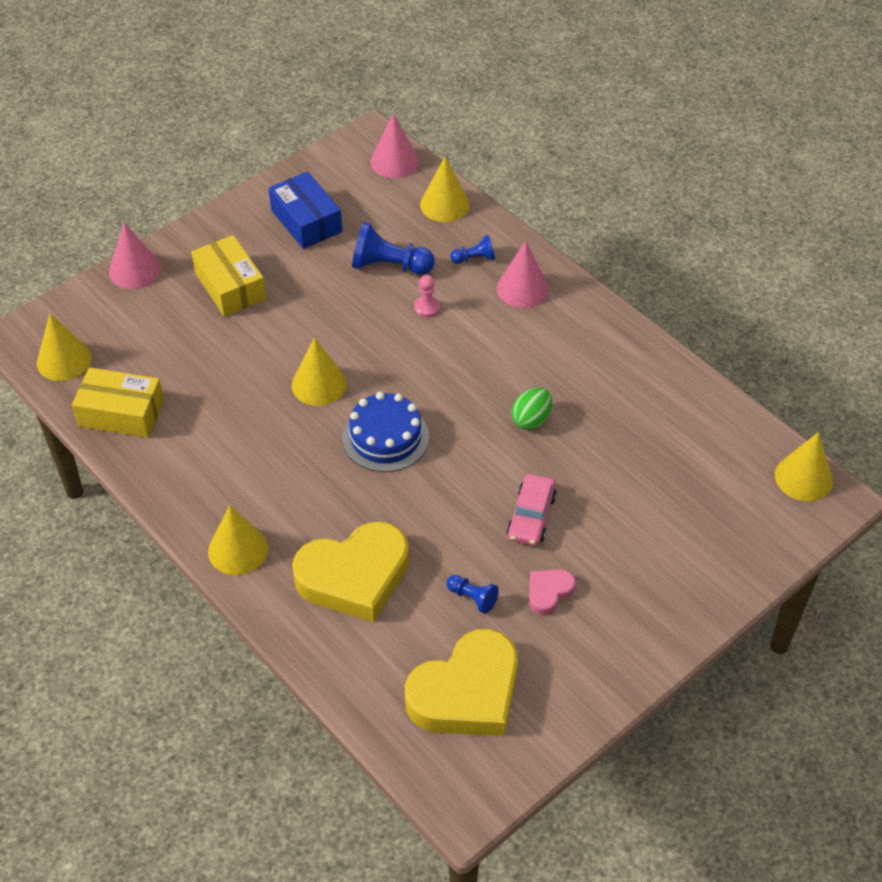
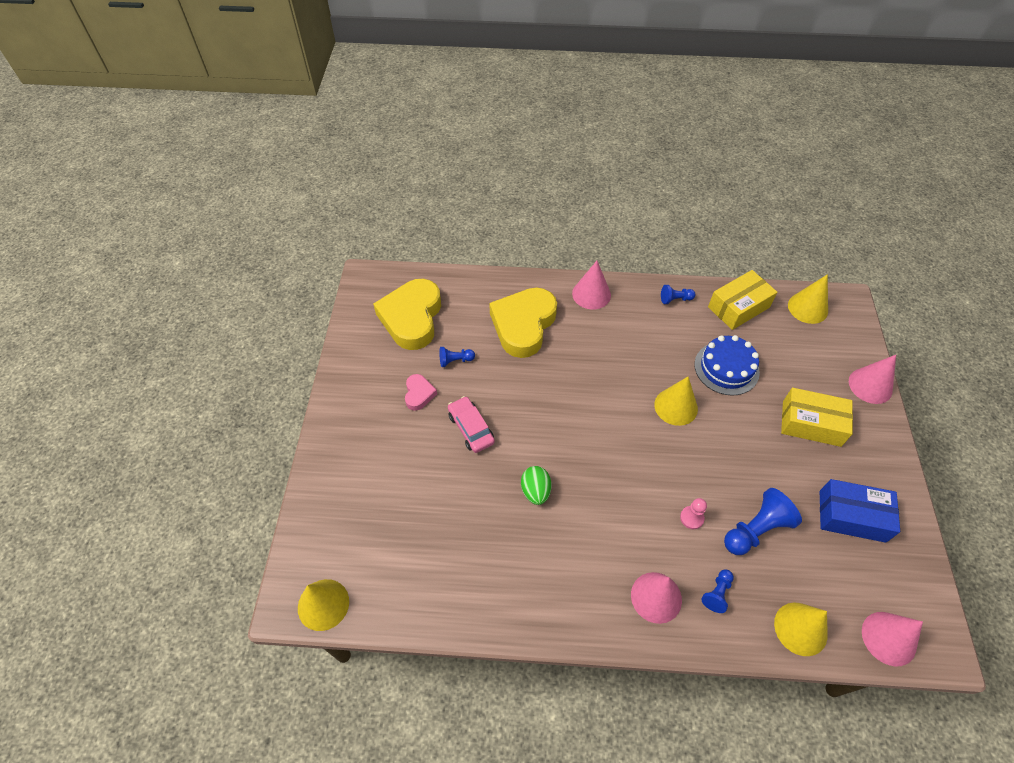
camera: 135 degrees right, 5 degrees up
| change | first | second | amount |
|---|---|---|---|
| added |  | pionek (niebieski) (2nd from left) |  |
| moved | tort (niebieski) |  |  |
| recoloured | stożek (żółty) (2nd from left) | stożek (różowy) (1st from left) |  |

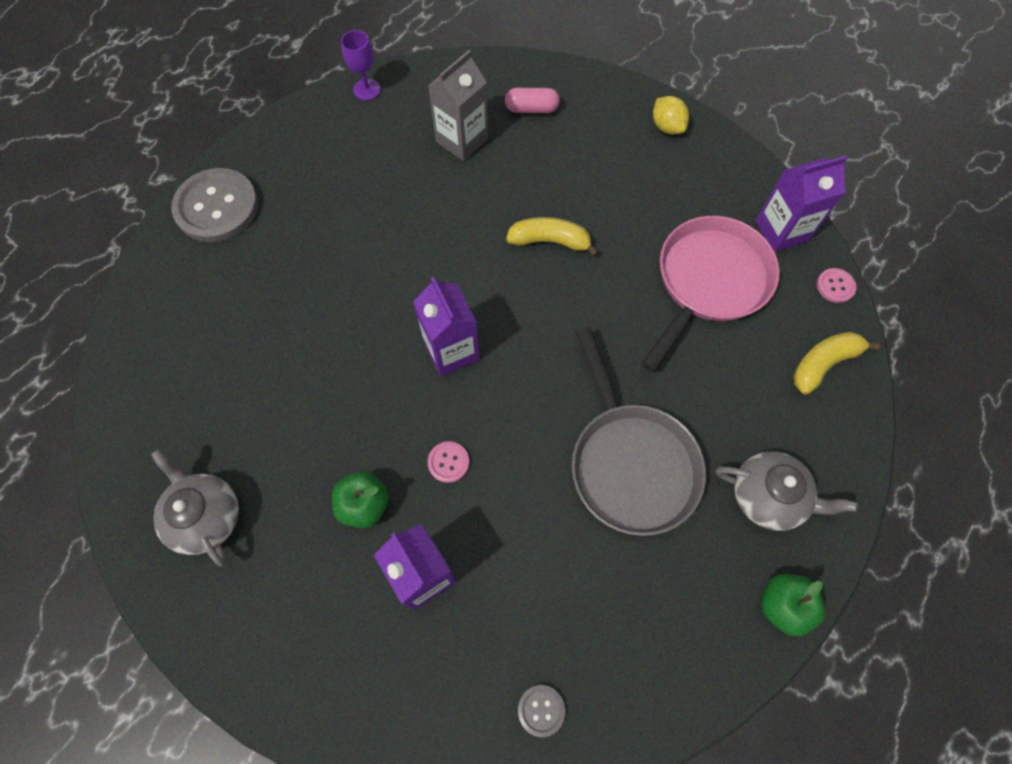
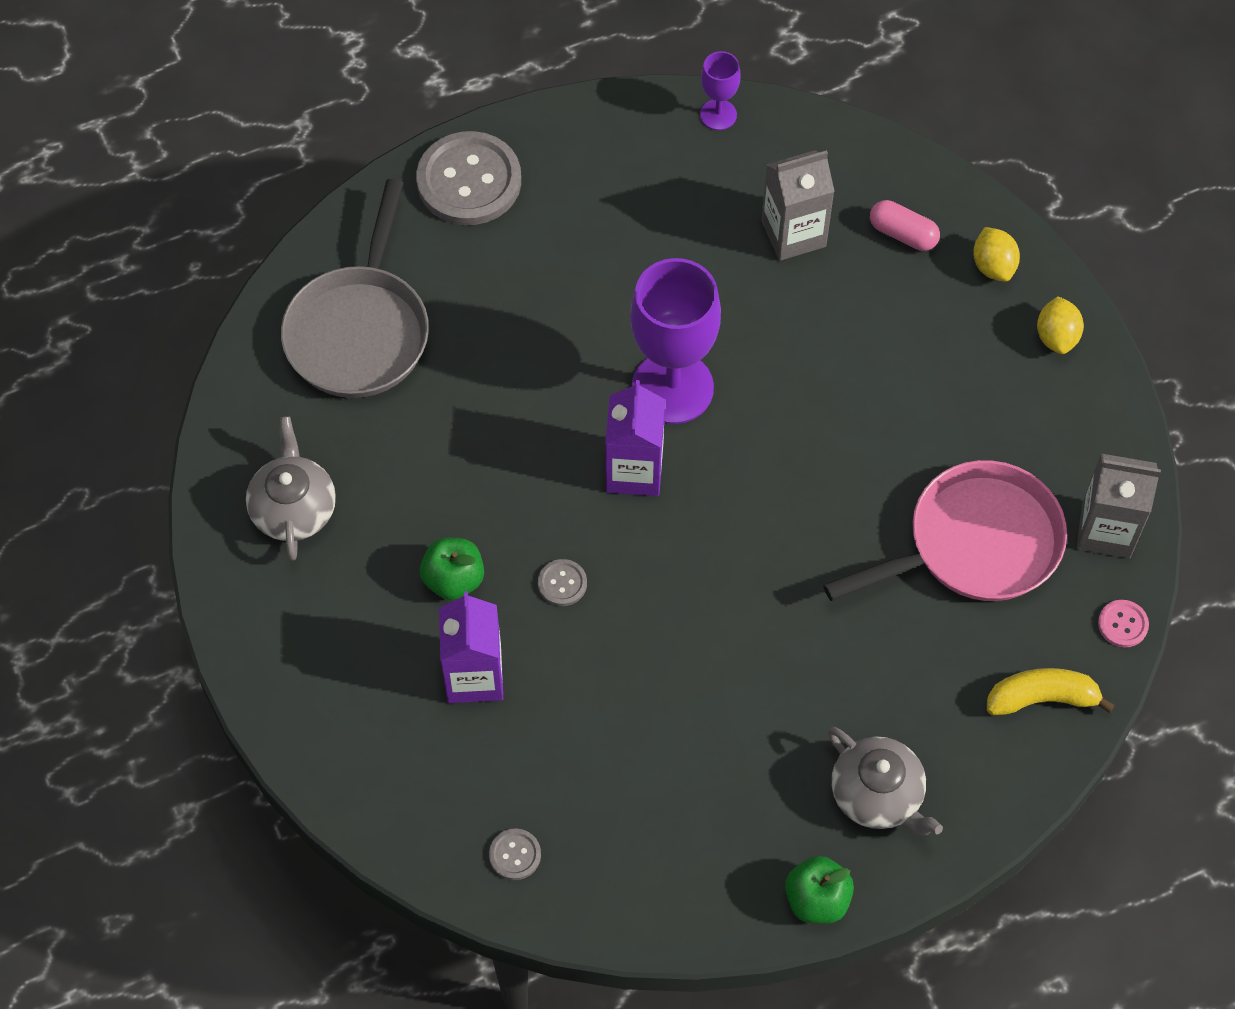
camera: 30 degrees right, 5 degrees down
| change | first | second | amount |
|---|---|---|---|
| removed | banan (żółty) (1st from left) |  |  |
| added |  | kielich (fioletowy) (1st from left) |  |
| added |  | cytryna (żółty) (1st from left) |  |
| moved | patelnia (szary) |  |  |
| recoloured | guzik (różowy) (1st from left) | guzik (szary) (3rd from left) |  |
| recoloured | karton mleka (fioletowy) (3rd from left) | karton mleka (szary) (2nd from left) |  |

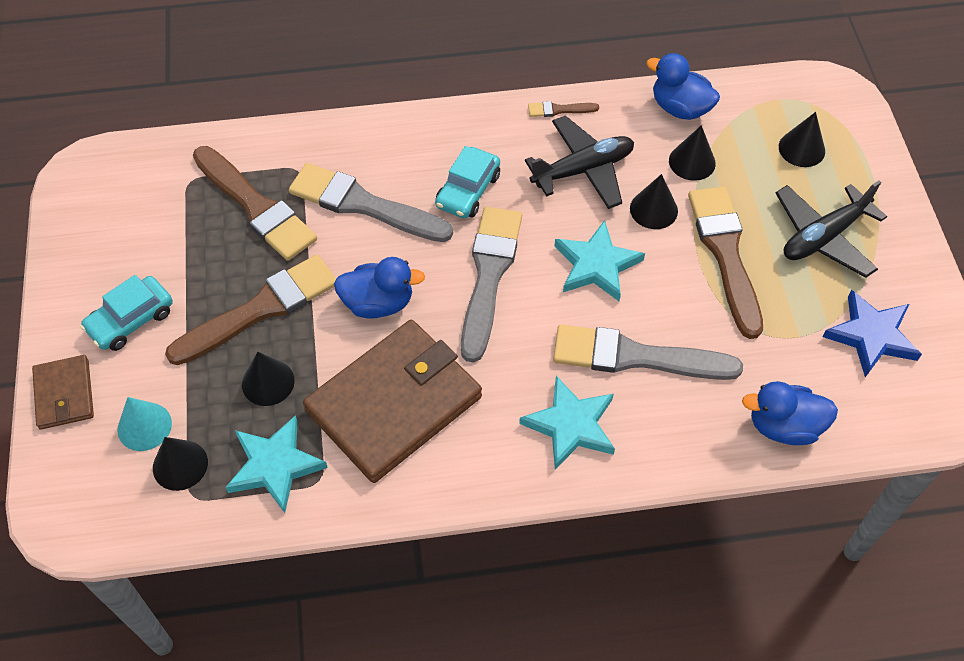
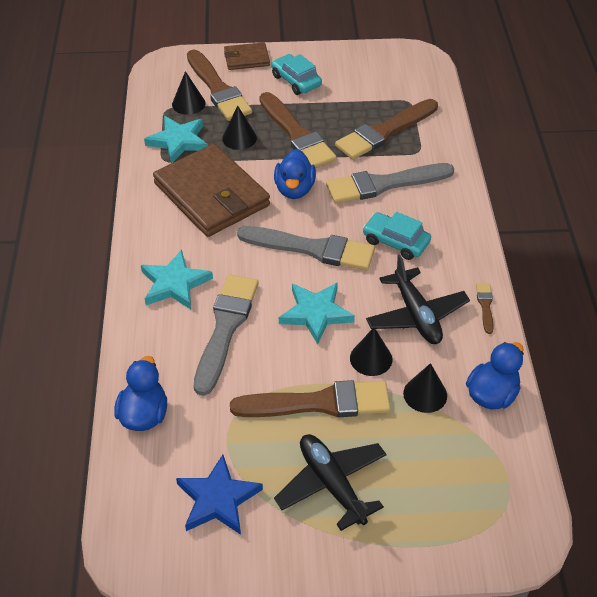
camera: 95 degrees right, 10 degrees down
| change | first | second | amount |
|---|---|---|---|
| removed | stożek (czarny) (5th from left) |  |  |
| replaced | stożek (turkusowy) | pędzel (brązowy) (1st from left) |  |
| turned | pędzel (szary) (1st from left in the first image) | pędzel (szary) (3rd from left) | 135 degrees counterclockwise |

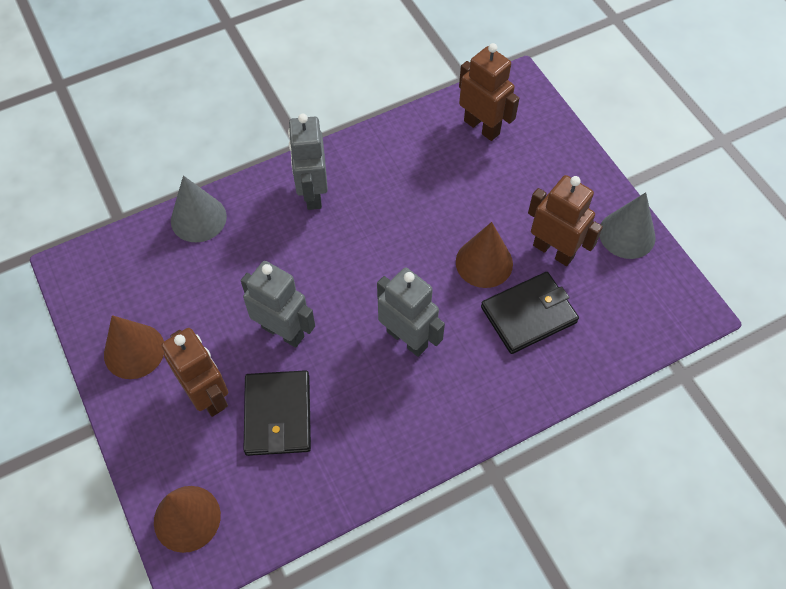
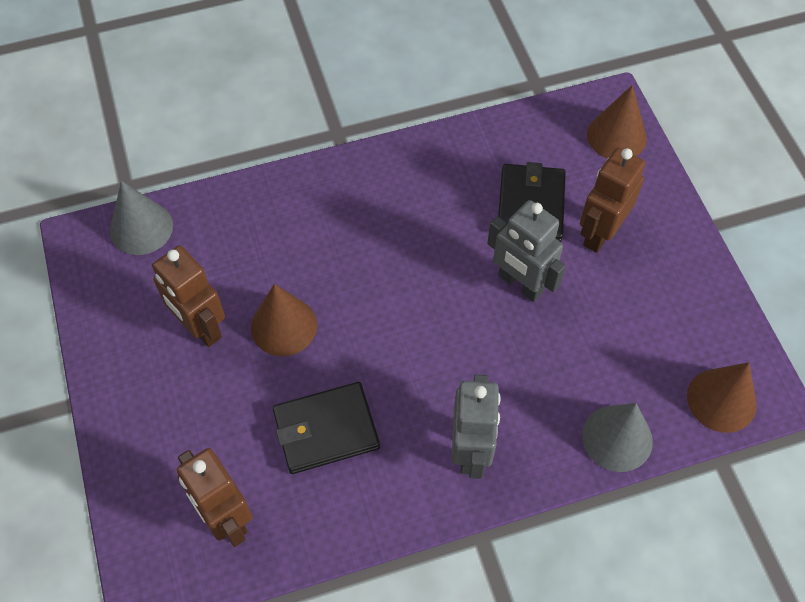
camera: 170 degrees left, 0 degrees up
| change | first | second | amount |
|---|---|---|---|
| removed | robot (szary) (3rd from left) |  |  |
| moved | stożek (brązowy) (1st from left in the first image) | stożek (brązowy) (3rd from left) |  |
| moved | portfel (czarny) (2nd from left in the first image) | portfel (czarny) (1st from left) |  |
| moved | stożek (szary) (2nd from left in the first image) | stożek (szary) (1st from left) |  |
| turned | robot (brązowy) (1st from left in the first image) | robot (brązowy) (3rd from left) | 60 degrees clockwise |

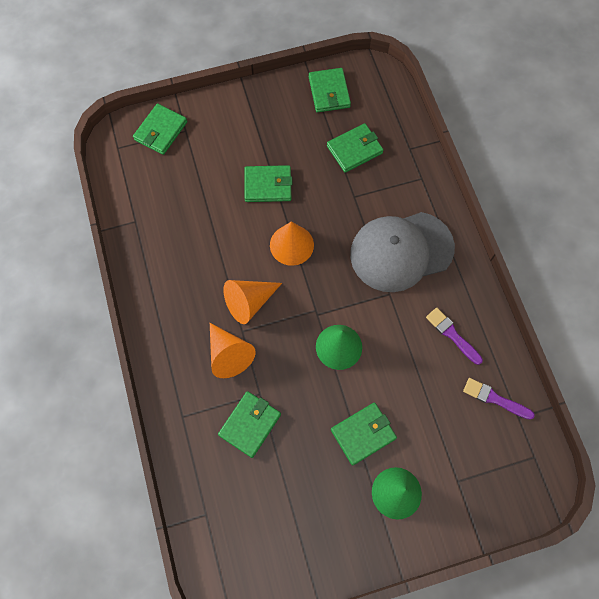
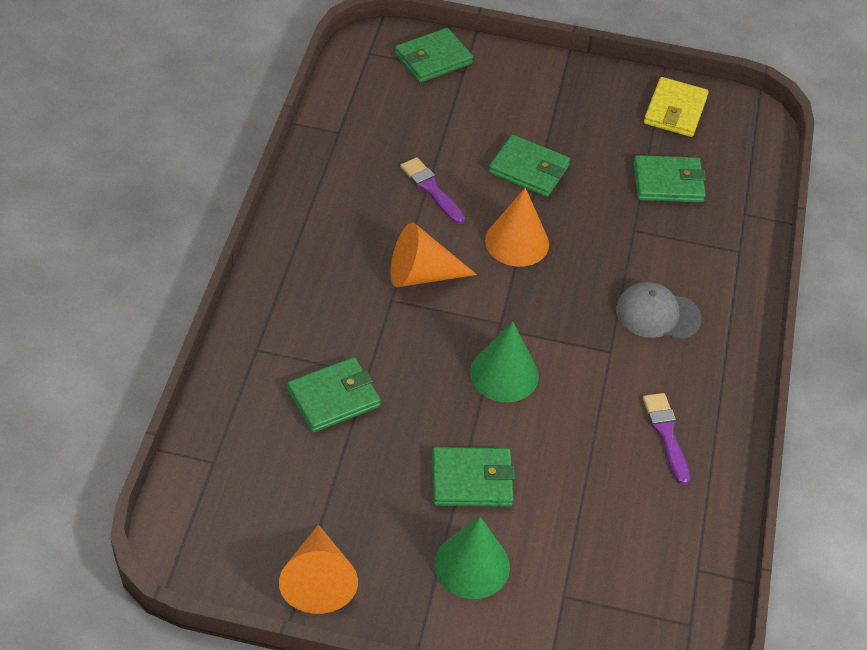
camera: 25 degrees right, 20 degrees down
| change | first | second | amount |
|---|---|---|---|
| moved | stożek (pomarańczowy) (1st from left) |  |  |
| moved | pędzel (fioletowy) (2nd from left in the first image) | pędzel (fioletowy) (1st from left) |  |
| recoloured | portfel (zielony) (4th from left) | portfel (żółty) |  |
| resized | czapka (szary) |  | x0.54 |

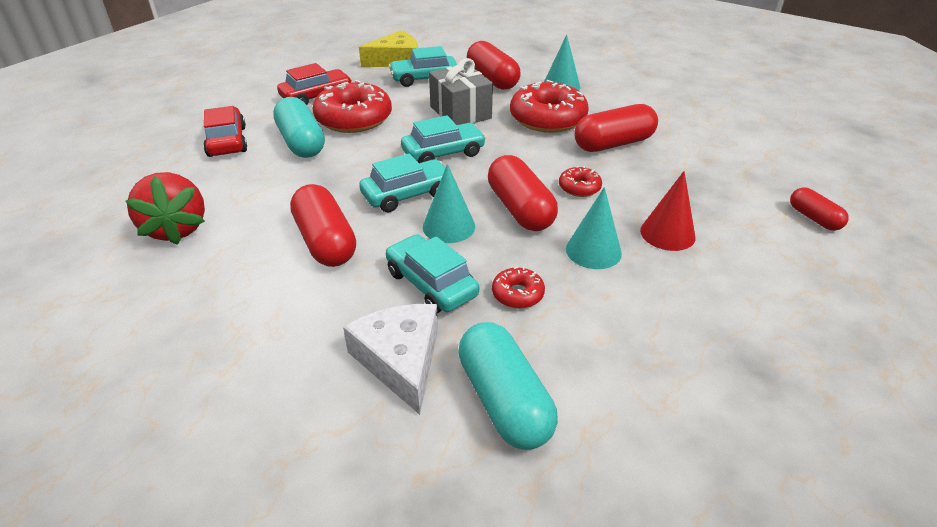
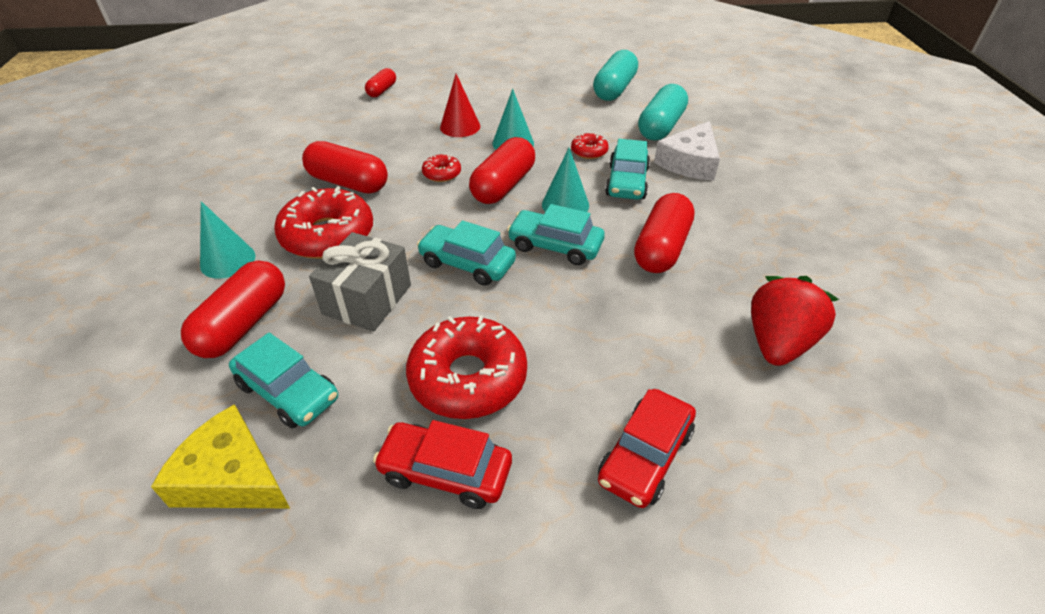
camera: 130 degrees left, 5 degrees up
| change | first | second | amount |
|---|---|---|---|
| moved | kapsułka (turkusowy) (1st from left) |  |  |

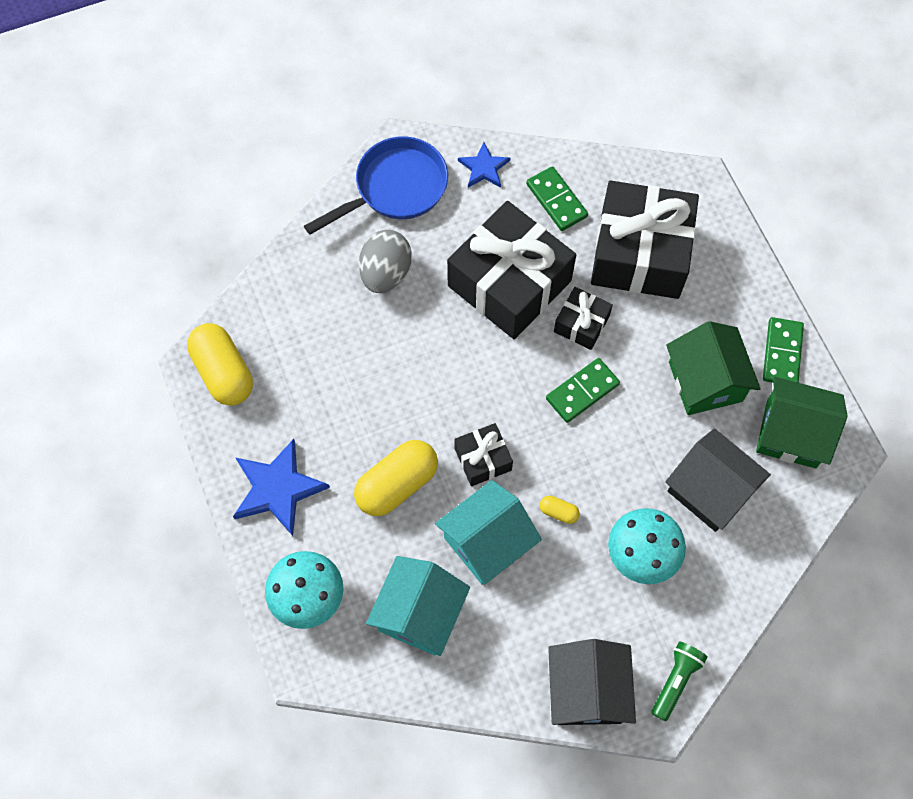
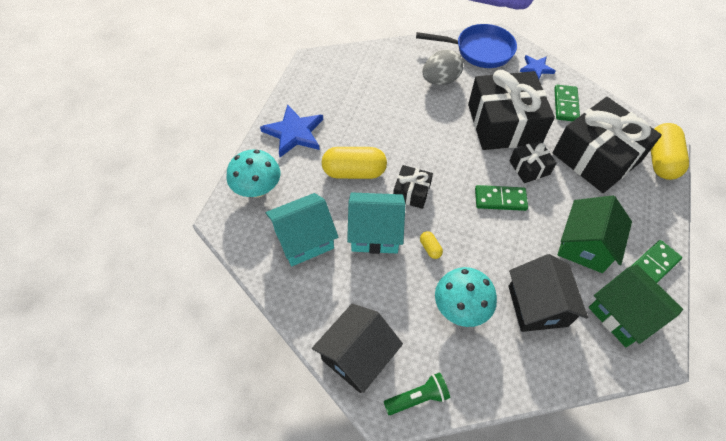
camera: 40 degrees right, 10 degrees down
| change | first | second | amount |
|---|---|---|---|
| moved | kapsułka (żółty) (1st from left in the first image) | kapsułka (żółty) (3rd from left) |  |

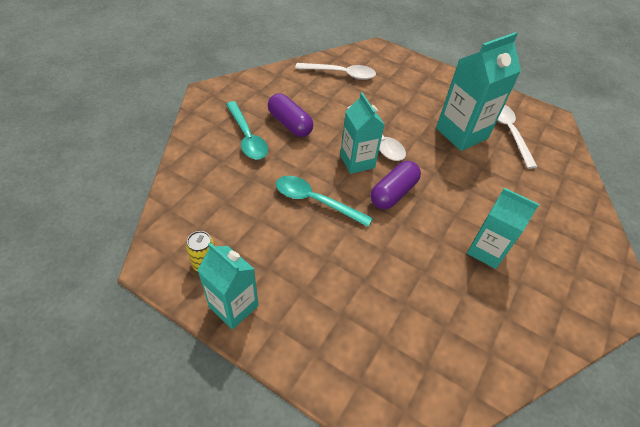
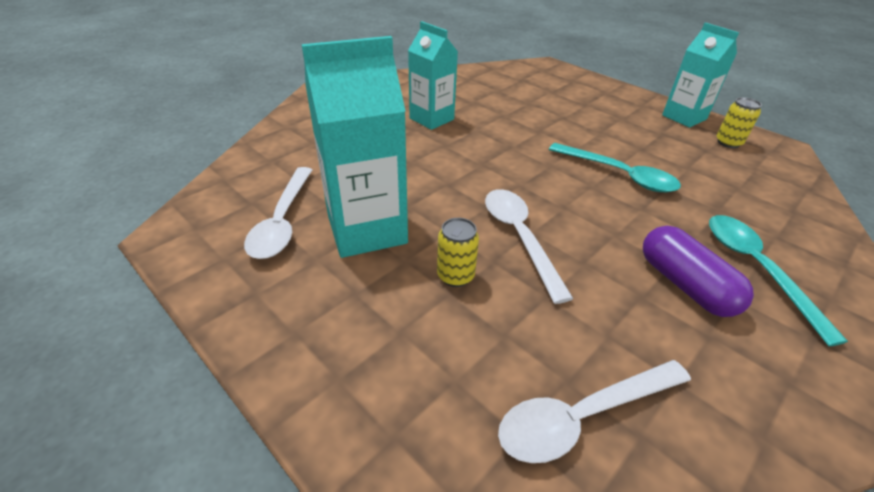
camera: 165 degrees left, 10 degrees down
| change | first | second | amount |
|---|---|---|---|
| removed | karton mleka (turkusowy) (2nd from left) |  |  |
| removed | kapsułka (fioletowy) (2nd from left) |  |  |
| added |  | puszka (żółty) (1st from left) |  |
| turned | łyżka (biały) (1st from left in the first image) | łyżka (biały) (3rd from left) | 45 degrees counterclockwise |

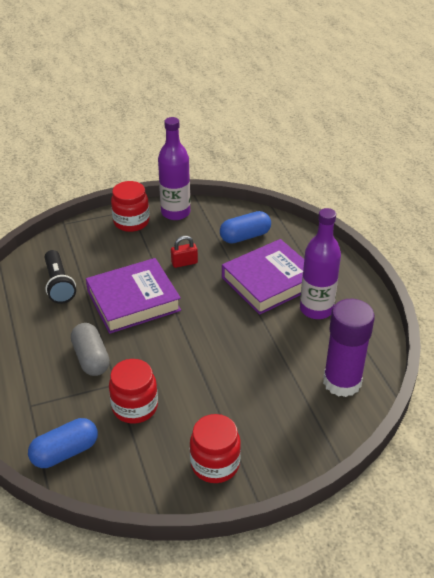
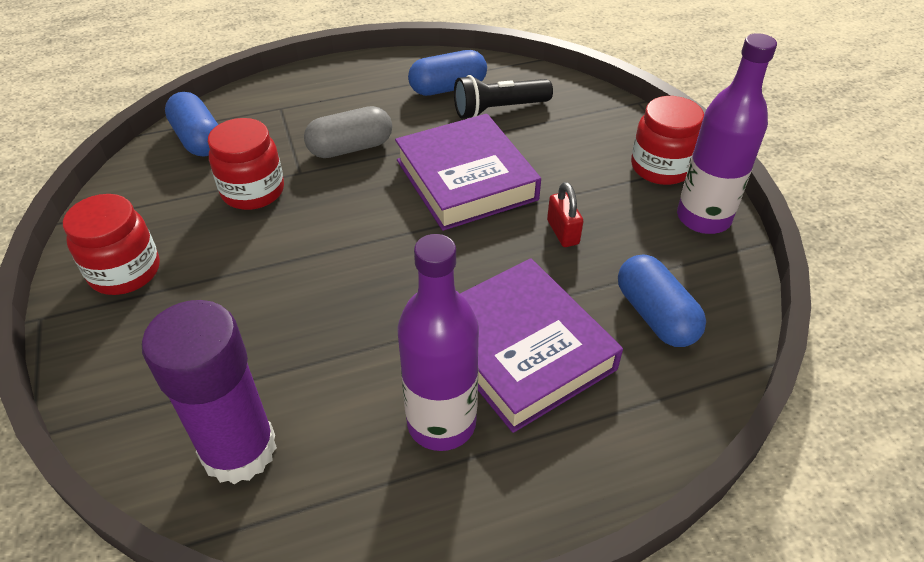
camera: 90 degrees right, 5 degrees up
| change | first | second | amount |
|---|---|---|---|
| added |  | kapsułka (niebieski) (2nd from left) |  |

